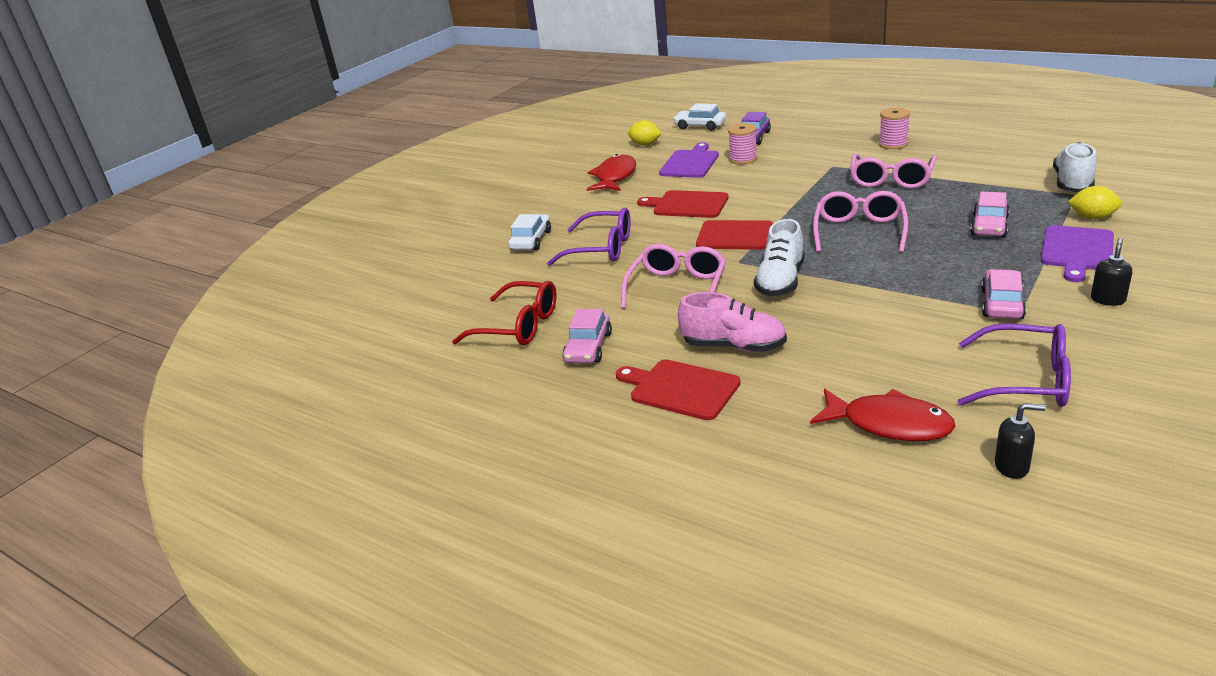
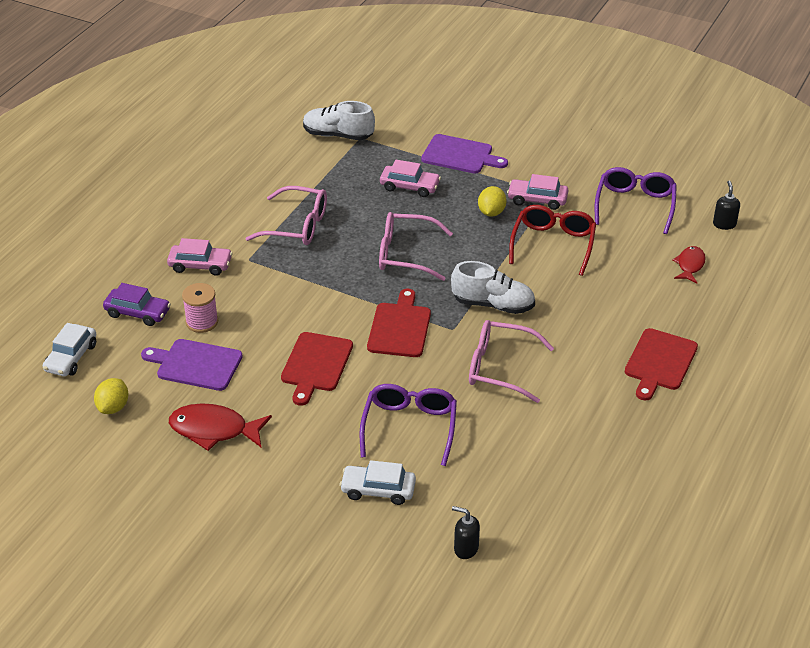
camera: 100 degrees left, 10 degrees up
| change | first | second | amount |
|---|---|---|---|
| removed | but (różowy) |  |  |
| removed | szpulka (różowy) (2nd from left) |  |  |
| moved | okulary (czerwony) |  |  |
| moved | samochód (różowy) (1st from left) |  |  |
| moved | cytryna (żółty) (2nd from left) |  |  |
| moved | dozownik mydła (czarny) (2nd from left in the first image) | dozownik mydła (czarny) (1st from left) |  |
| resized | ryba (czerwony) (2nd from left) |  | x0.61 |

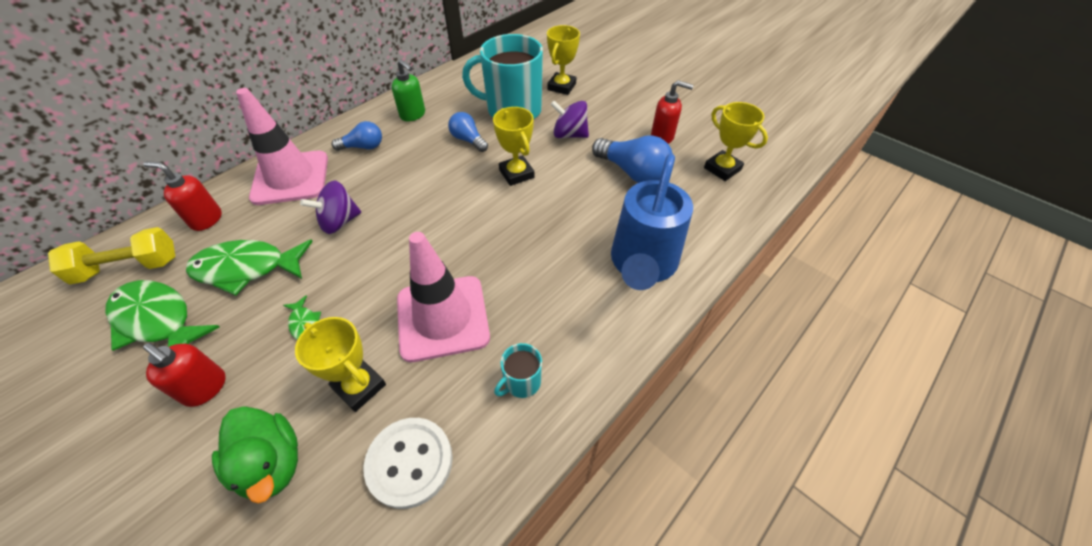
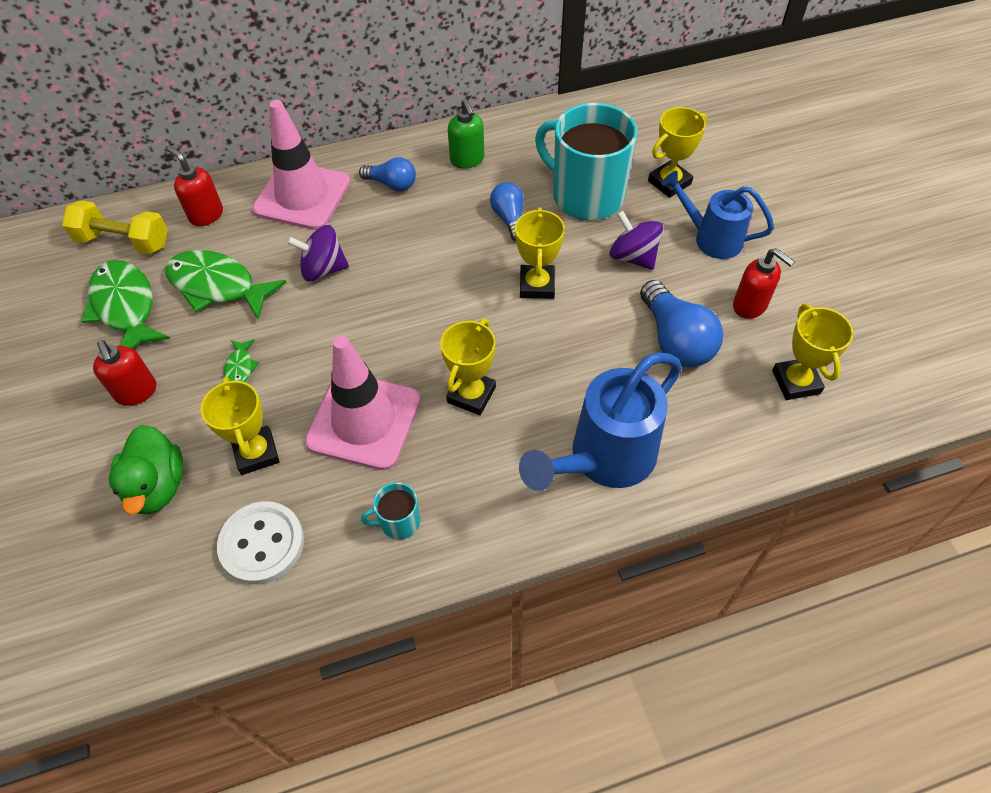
camera: 30 degrees right, 5 degrees up
| change | first | second | amount |
|---|---|---|---|
| added |  | puchar (żółty) (2nd from left) |  |
| added |  | konewka (niebieski) (2nd from left) |  |

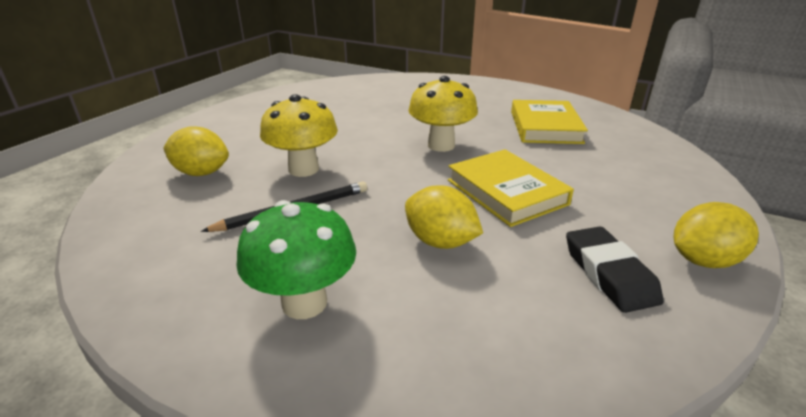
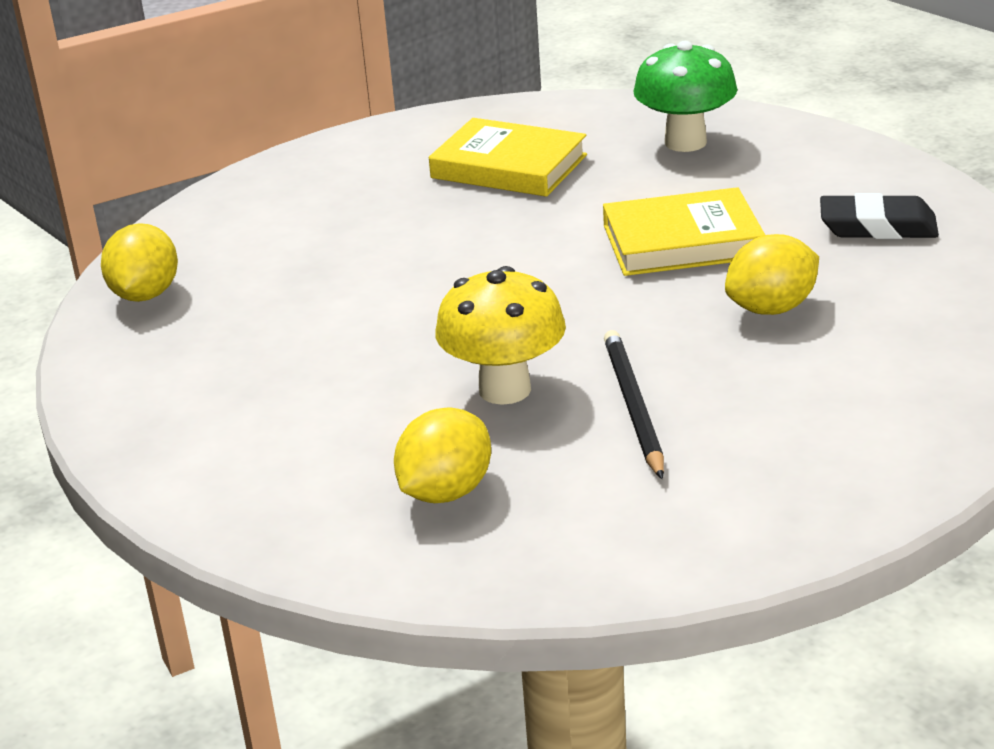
camera: 65 degrees left, 0 degrees up
| change | first | second | amount |
|---|---|---|---|
| removed | grzyb (żółty) (2nd from left) |  |  |
| moved | grzyb (zielony) |  |  |
| moved | cytryna (żółty) (3rd from left in the first image) | cytryna (żółty) (1st from left) |  |

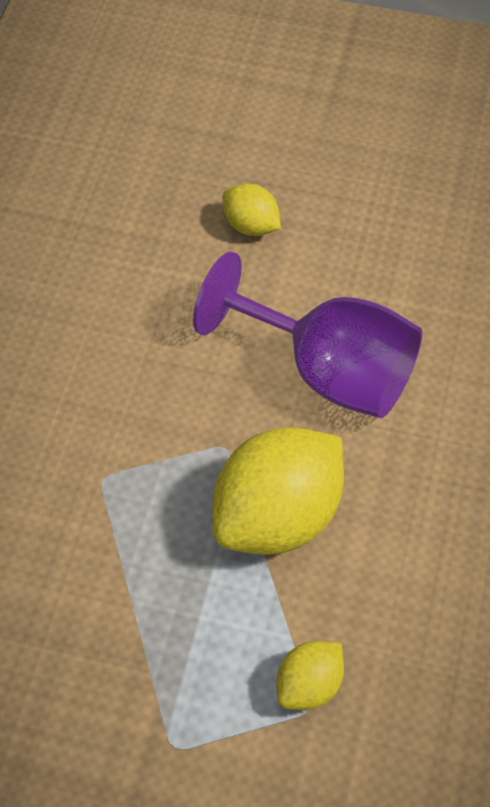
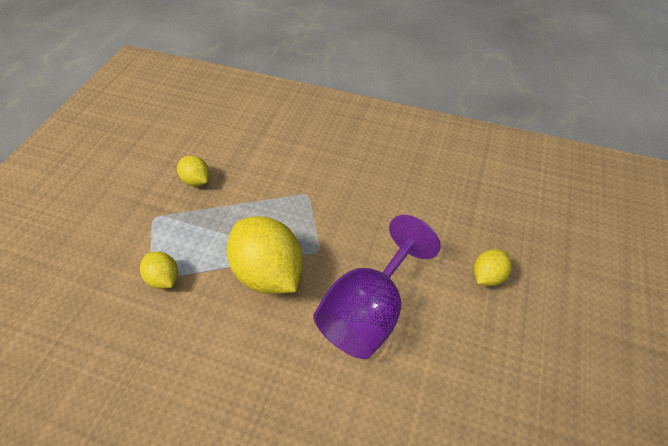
camera: 95 degrees right, 5 degrees down
| change | first | second | amount |
|---|---|---|---|
| added |  | cytryna (żółty) (2nd from left) |  |

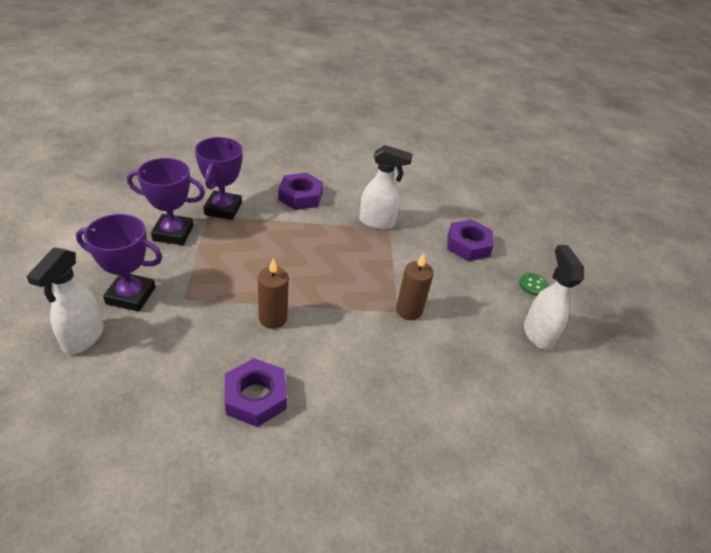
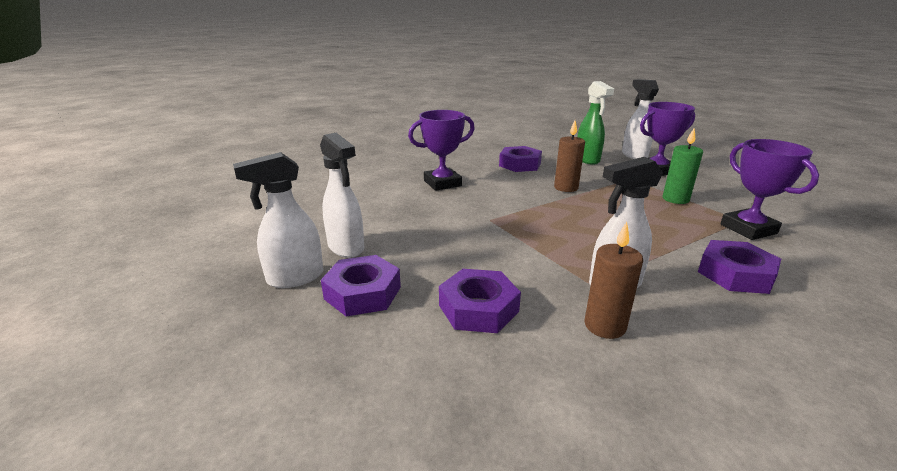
camera: 155 degrees right, 15 degrees down
| change | first | second | amount |
|---|---|---|---|
| added |  | spryskiwacz (biały) (1st from left) |  |
| added |  | spryskiwacz (zielony) |  |
| added |  | świeca (zielony) |  |
| moved | puchar (fioletowy) (2nd from left in the first image) | puchar (fioletowy) (1st from left) |  |
| moved | świeca (brązowy) (2nd from left) |  |  |
| replaced | guzik (zielony) | nakrętka (fioletowy) (1st from left) |  |

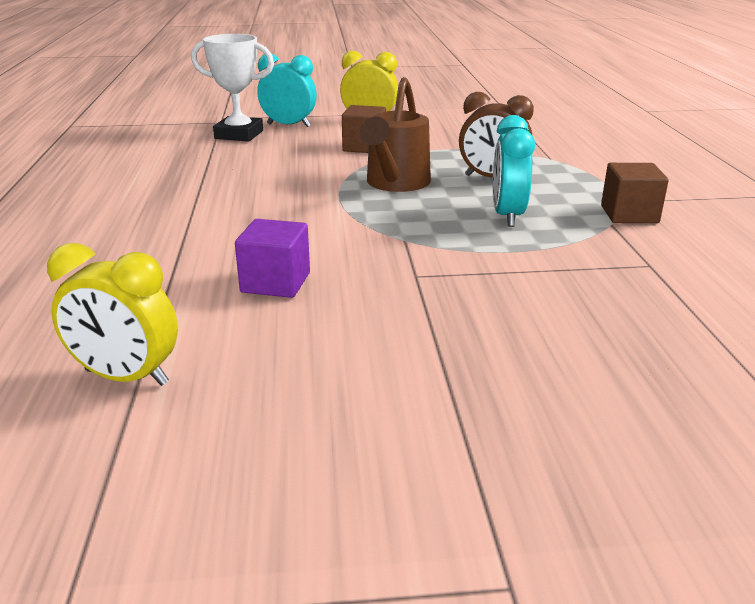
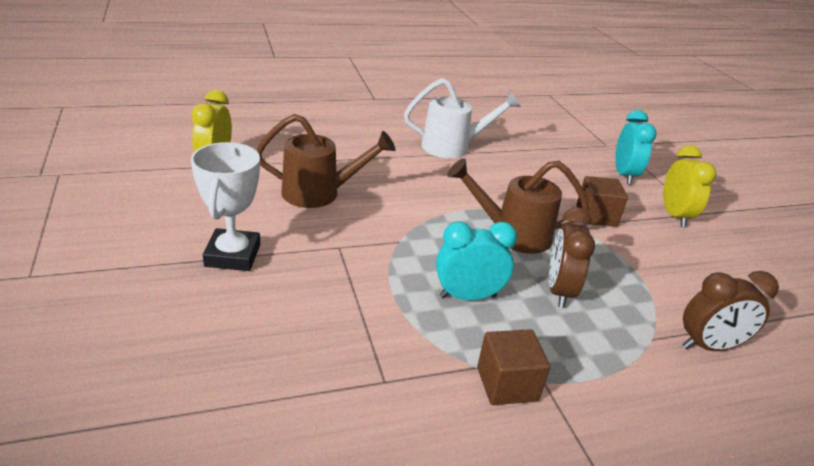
camera: 75 degrees right, 5 degrees up
| change | first | second | amount |
|---|---|---|---|
| added |  | konewka (biały) |  |
| added |  | budzik (brązowy) (2nd from left) |  |
| moved | puchar (biały) |  |  |
| replaced | sześcian (fioletowy) | konewka (brązowy) (1st from left) |  |

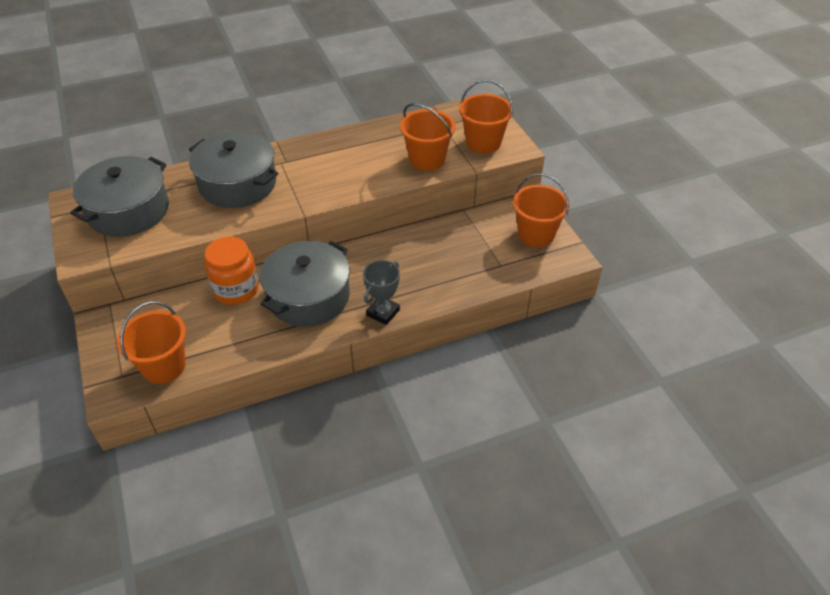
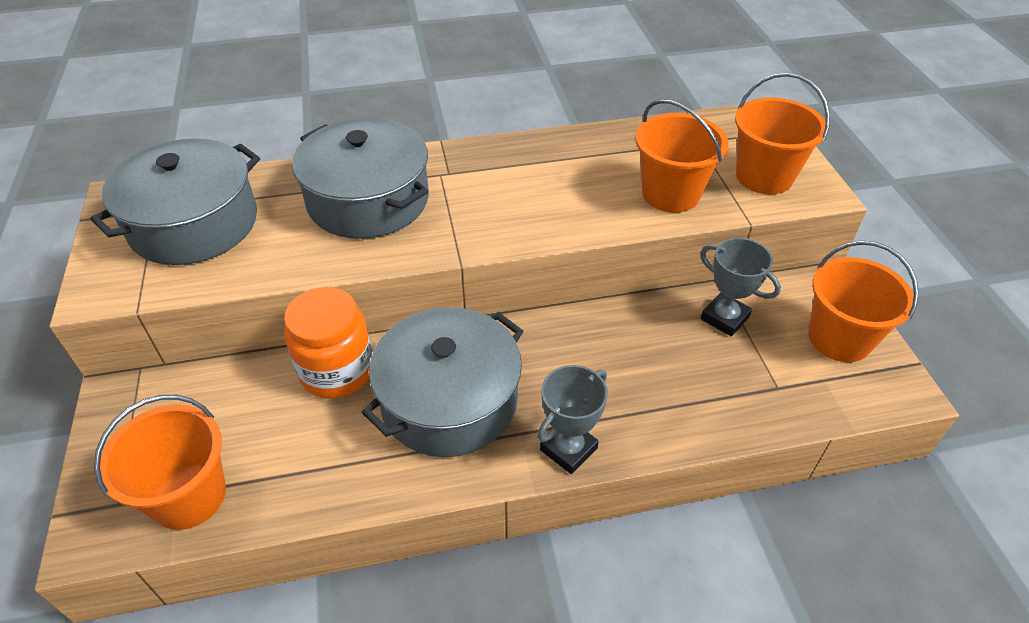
camera: 10 degrees right, 0 degrees up
| change | first | second | amount |
|---|---|---|---|
| added |  | puchar (szary) (2nd from left) |  |

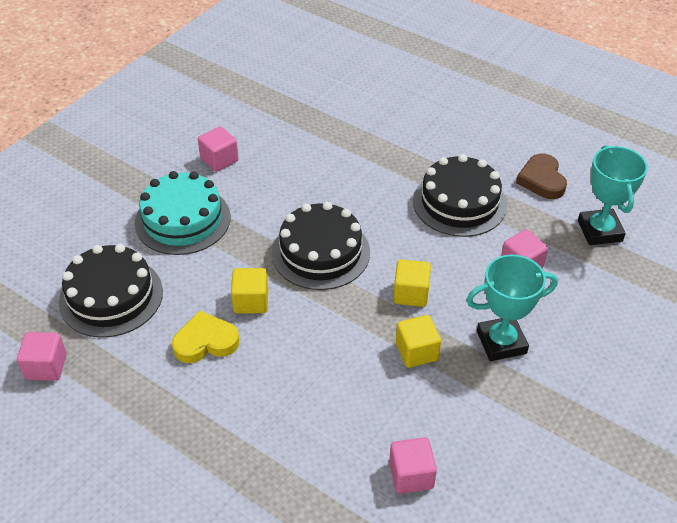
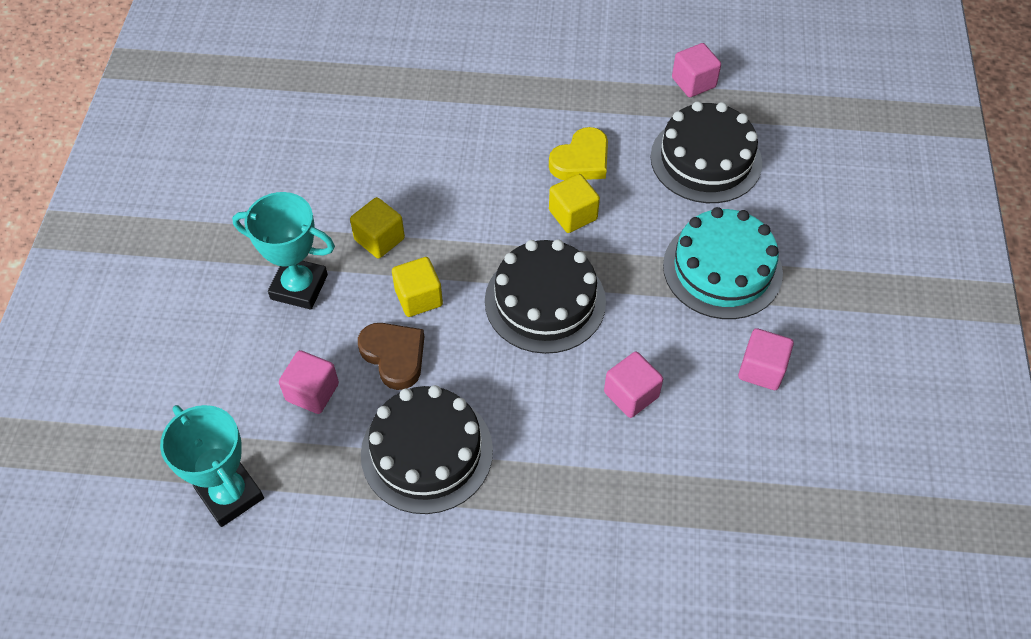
camera: 150 degrees right, 10 degrees up
| change | first | second | amount |
|---|---|---|---|
| moved | sześcian (różowy) (3rd from left in the first image) | sześcian (różowy) (2nd from left) |  |
| moved | serce (brązowy) |  |  |
| turned | puchar (turkusowy) (1st from left in the first image) | puchar (turkusowy) (2nd from left) | 60 degrees clockwise |

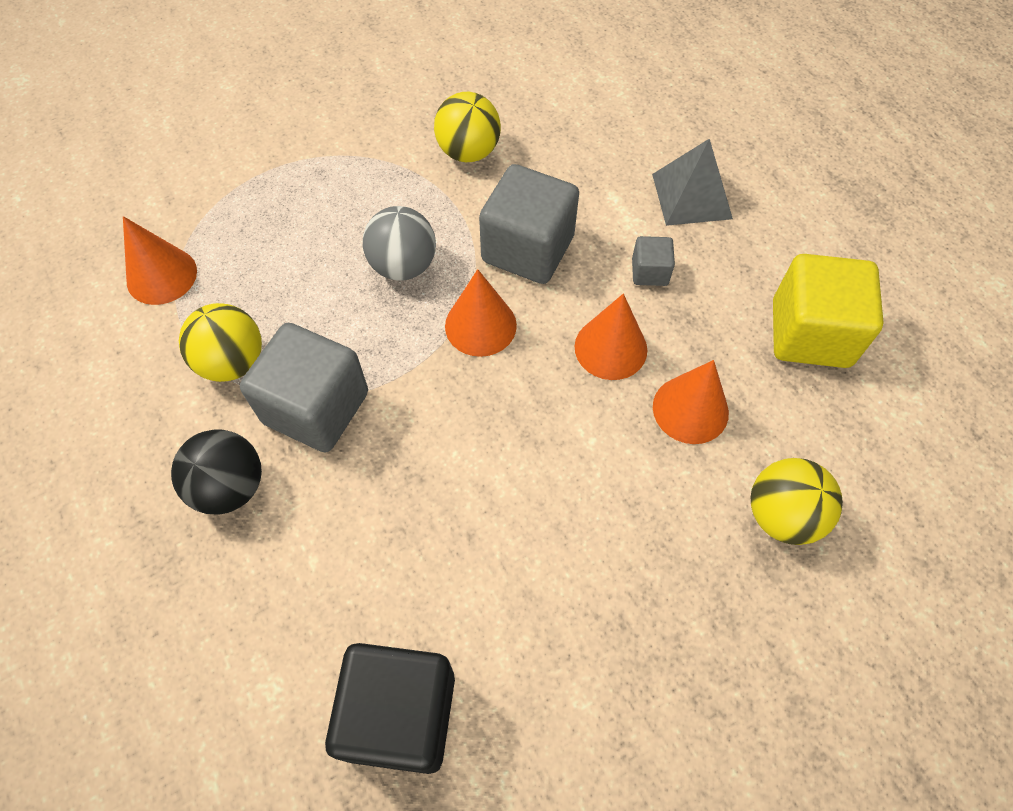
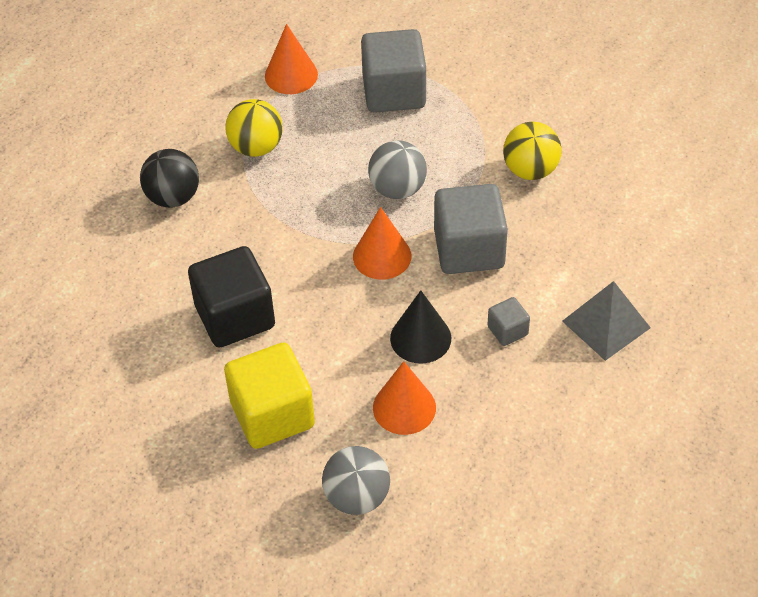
camera: 60 degrees right, 10 degrees down
| change | first | second | amount |
|---|---|---|---|
| moved | sześcian (szary) (1st from left) |  |  |
| moved | sześcian (czarny) |  |  |
| moved | sześcian (żółty) |  |  |
| recoloured | stożek (pomarańczowy) (3rd from left) | stożek (czarny) |  |
| recoloured | piłka (żółty) (3rd from left) | piłka (szary) (1st from left) |  |

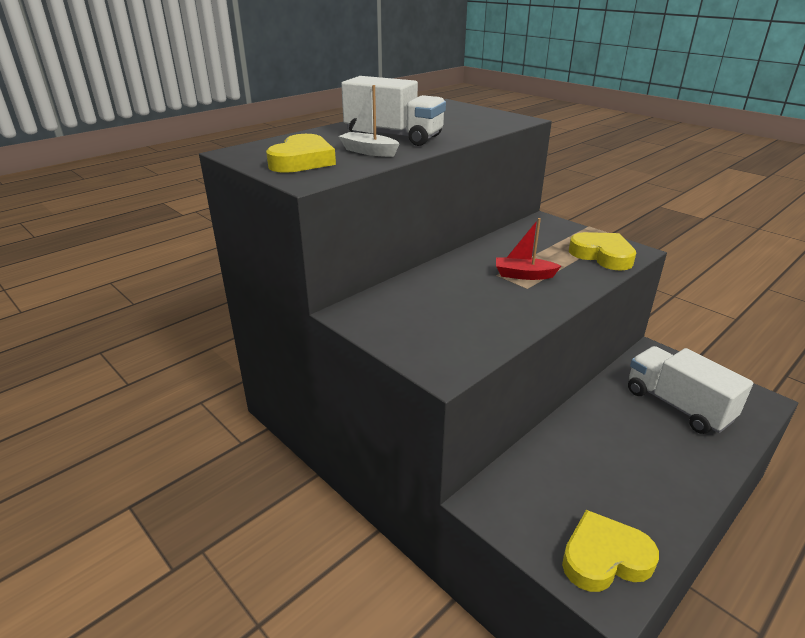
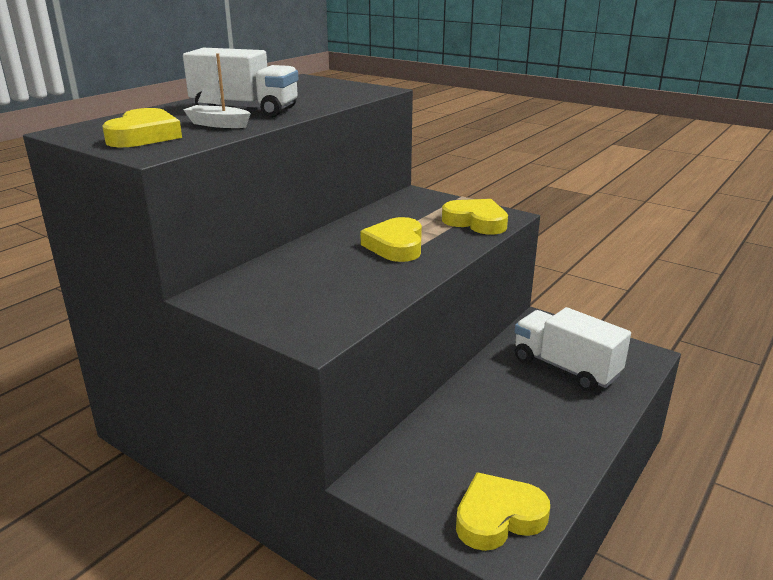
camera: 10 degrees left, 5 degrees down
| change | first | second | amount |
|---|---|---|---|
| replaced | łódka (czerwony) | serce (żółty) (2nd from left) |  |

